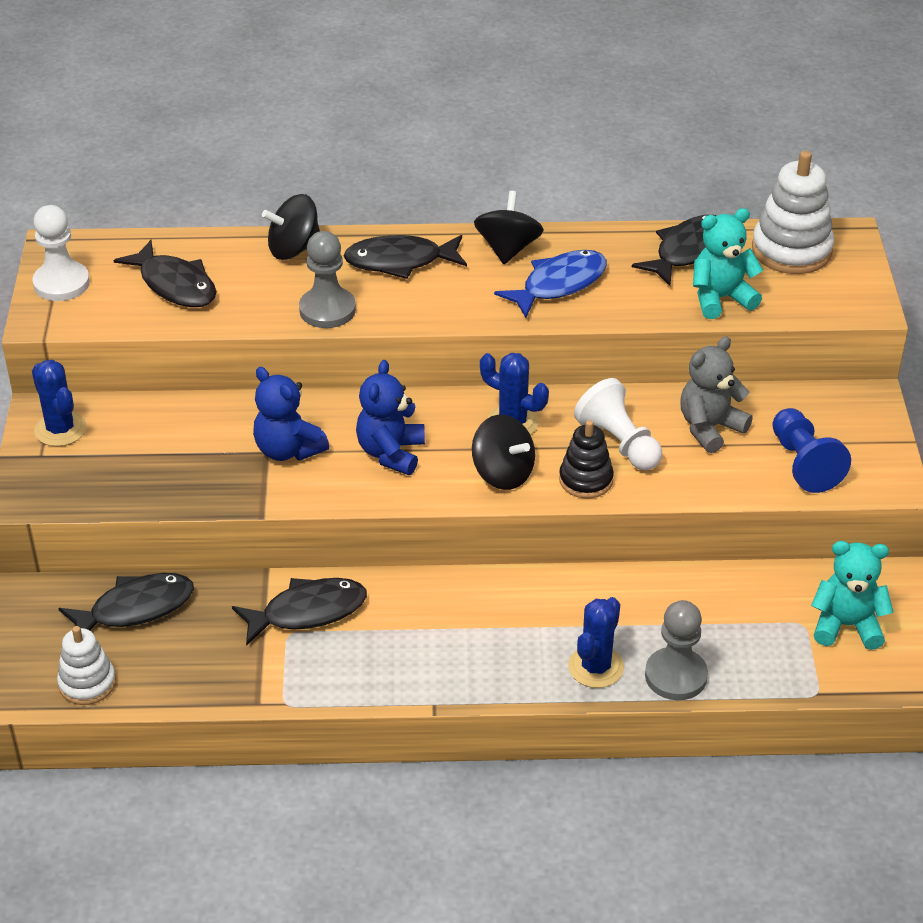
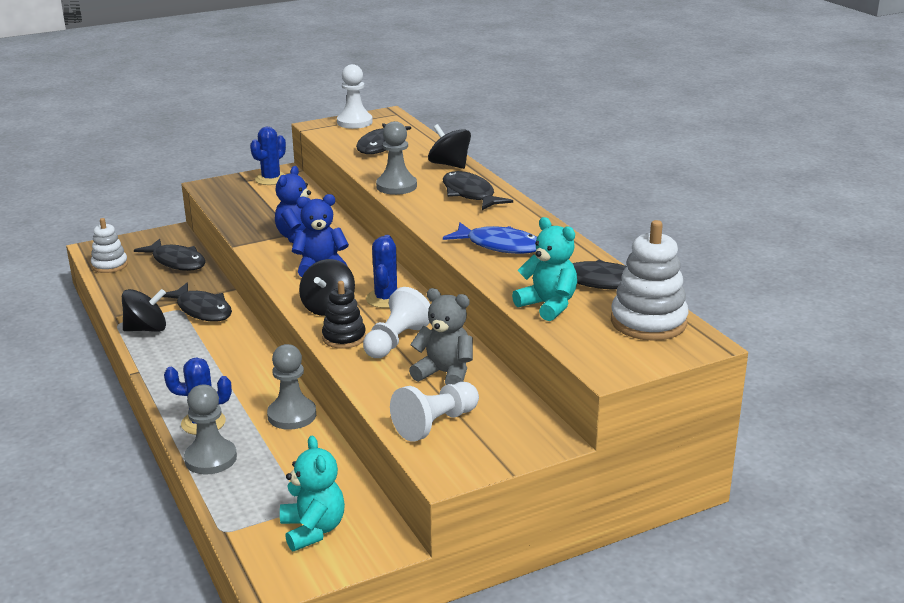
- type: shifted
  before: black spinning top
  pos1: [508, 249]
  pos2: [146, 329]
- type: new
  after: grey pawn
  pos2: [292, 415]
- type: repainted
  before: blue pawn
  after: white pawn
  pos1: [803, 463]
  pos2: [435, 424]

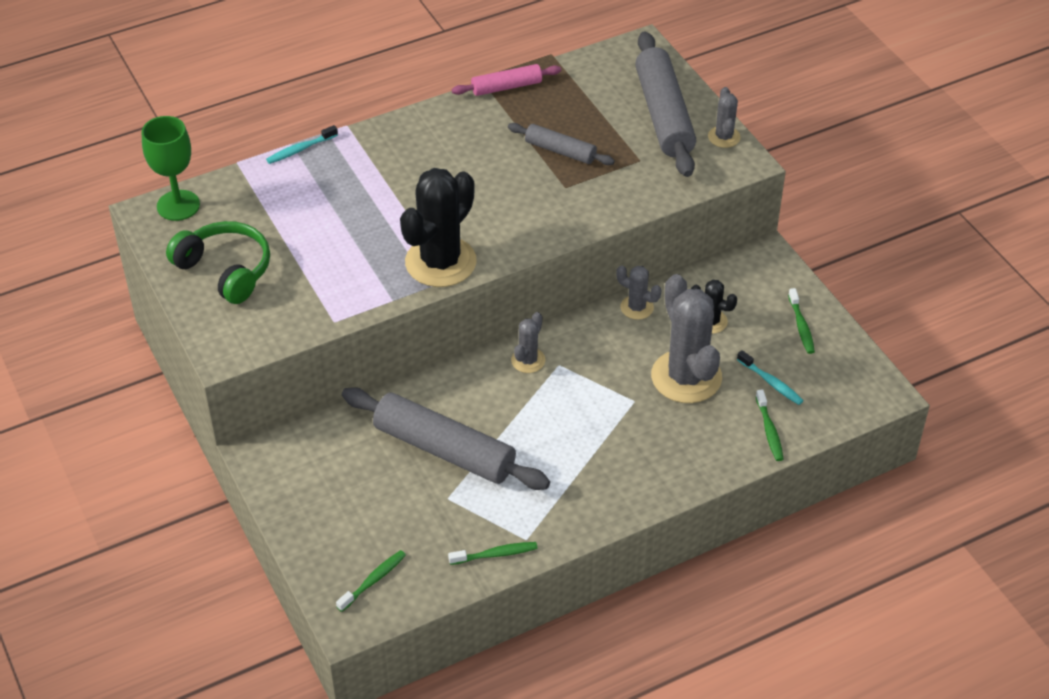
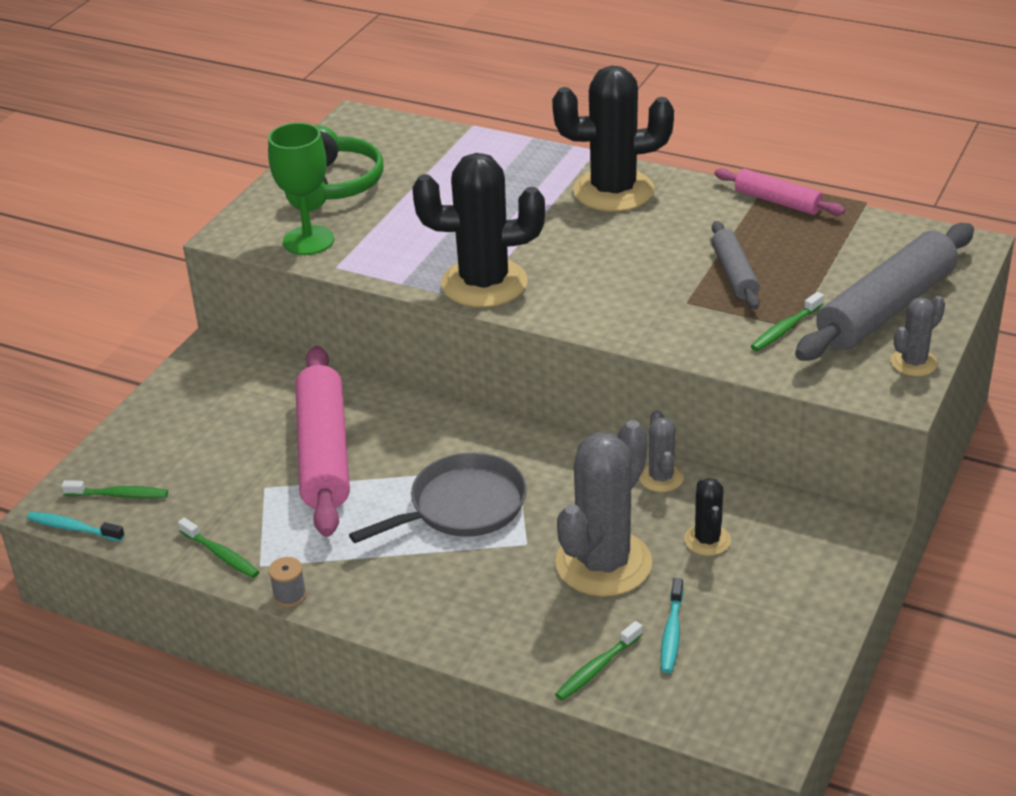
- type: shifted
  before: turquoise toothbrush
  pos1: [300, 149]
  pos2: [73, 528]
- type: shifted
  before: green goblet
  pos1: [178, 205]
  pos2: [308, 240]
- type: new
  after: grey spool
  pos2: [289, 595]
- type: repainted
  before: grey rolling pin
  after: pink rolling pin
  pos1: [444, 450]
  pos2: [324, 453]
- type: new
  after: grey pan
  pos2: [462, 506]
- type: new
  after: black cactus
  pos2: [613, 191]
- type: shifted
  before: green toothbrush
  pos1: [801, 326]
  pos2: [785, 329]
- type: gone
  before: grey cactus
  pos1: [528, 360]

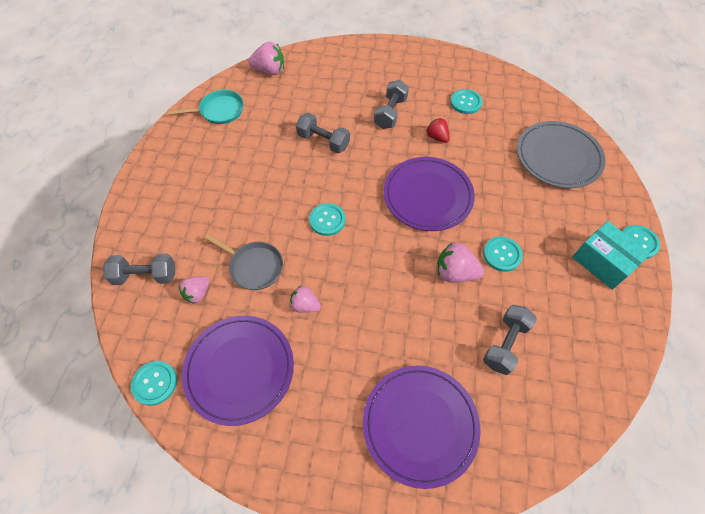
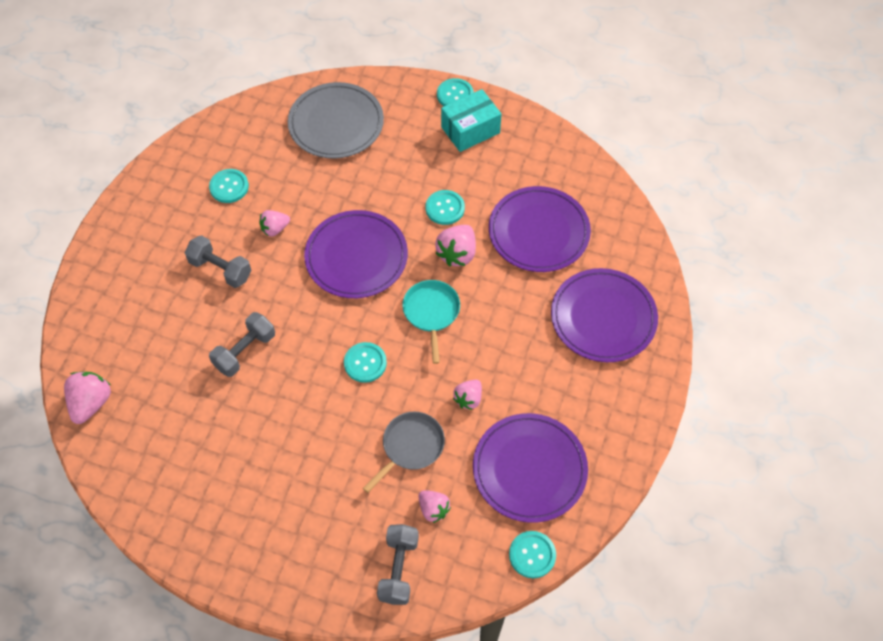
- type: repainted
  before: red strawberry
  after: pink strawberry
  pos1: [437, 137]
  pos2: [275, 229]
- type: shifted
  before: turquoise pan
  pos1: [219, 111]
  pos2: [431, 313]
- type: swapped
  before: grey dumbbell
  after: purple plate
  pos1: [505, 344]
  pos2: [539, 232]

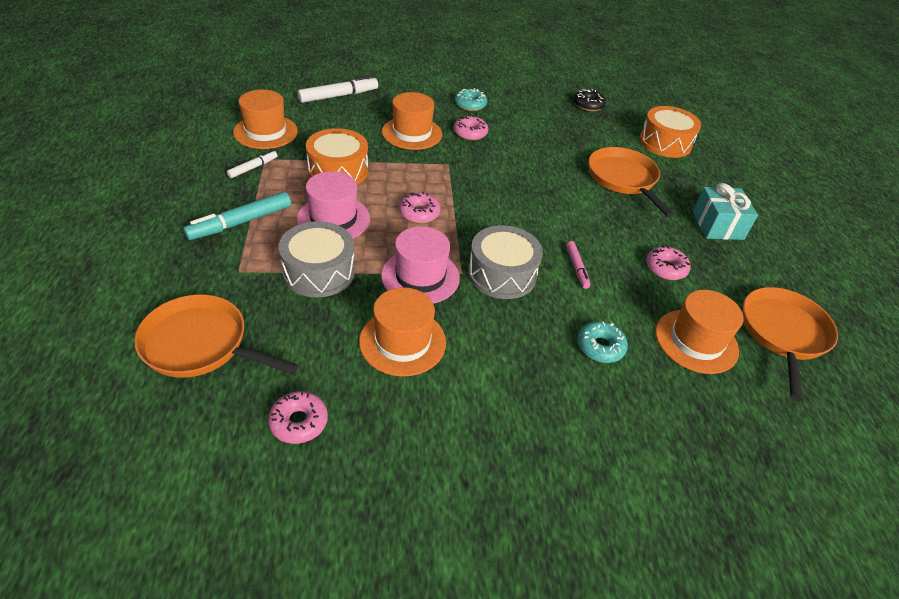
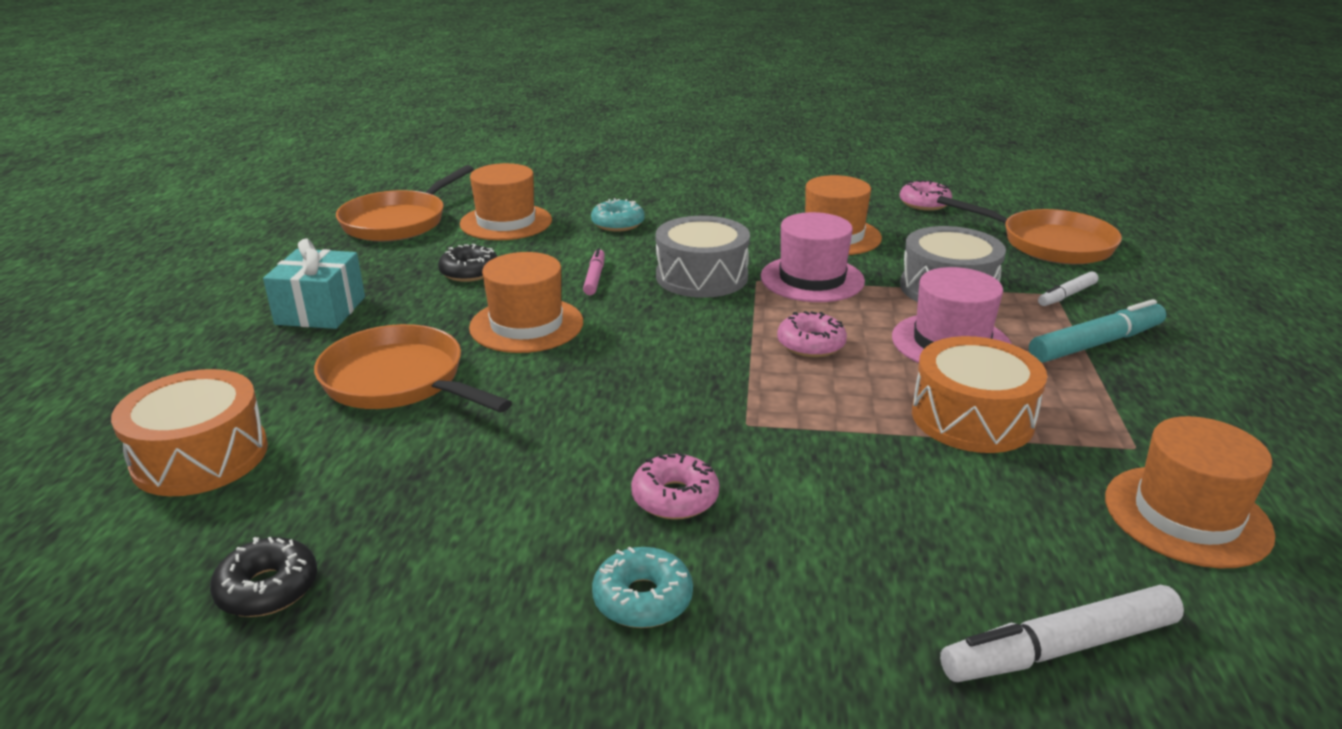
- type: rotated
  before: orange pan
  pos1: [624, 179]
  pos2: [399, 381]
  turn: 135
- type: repainted
  before: pink donut
  after: black donut
  pos1: [665, 268]
  pos2: [469, 272]
- type: shifted
  before: orange hat
  pos1: [412, 133]
  pos2: [526, 325]
- type: shifted
  before: white marker
  pos1: [253, 168]
  pos2: [1066, 295]

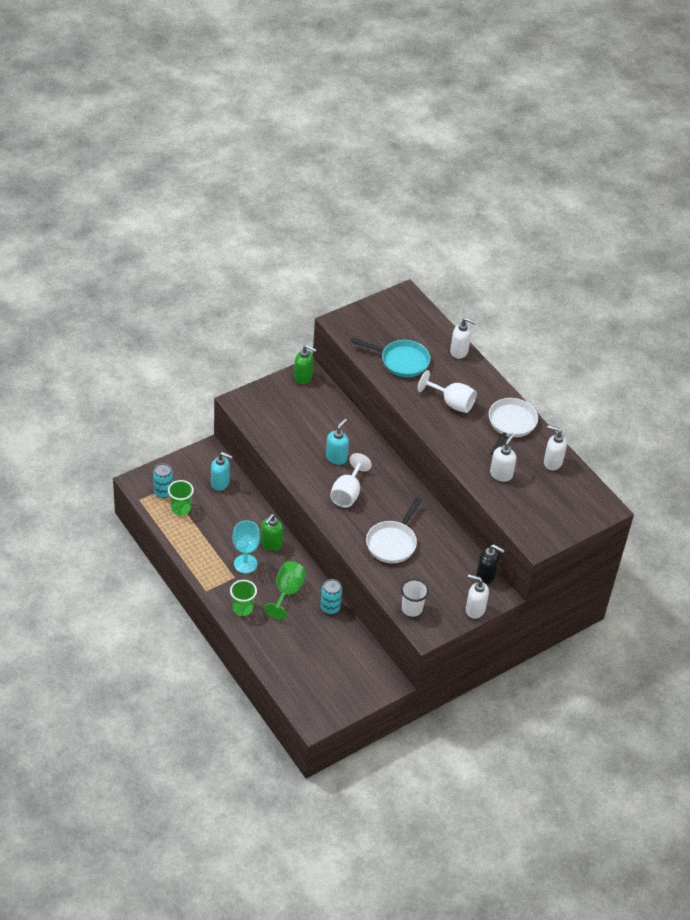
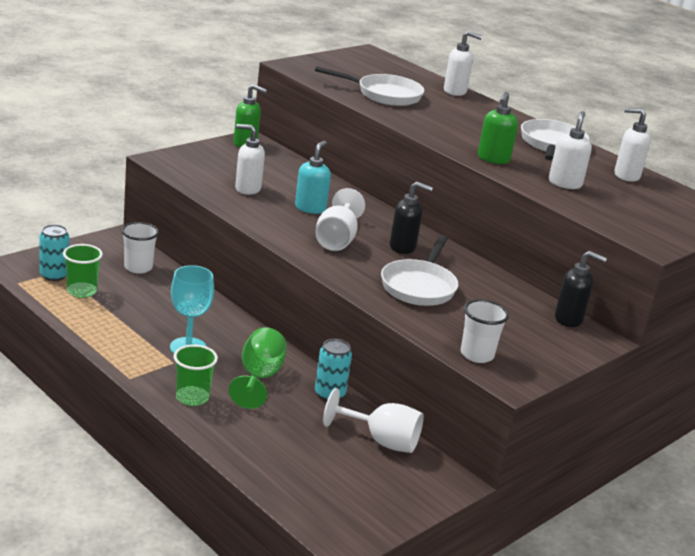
- type: swapped
  before: turquoise soap dispenser
  after: white cup
  pos1: [220, 483]
  pos2: [138, 267]
- type: shifted
  before: white soap dispenser
  pos1: [474, 610]
  pos2: [247, 189]
- type: repainted
  before: turquoise pan
  after: white pan
  pos1: [401, 361]
  pos2: [384, 95]
- type: shifted
  before: white goblet
  pos1: [452, 403]
  pos2: [381, 441]
- type: new
  after: black soap dispenser
  pos2: [403, 247]
- type: shifted
  before: green soap dispenser
  pos1: [271, 544]
  pos2: [493, 159]

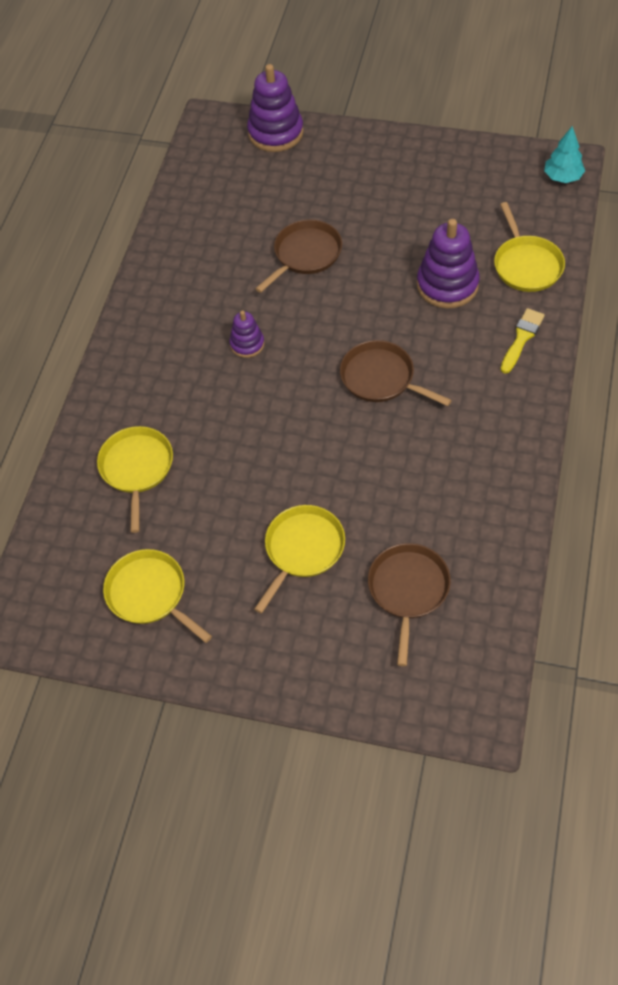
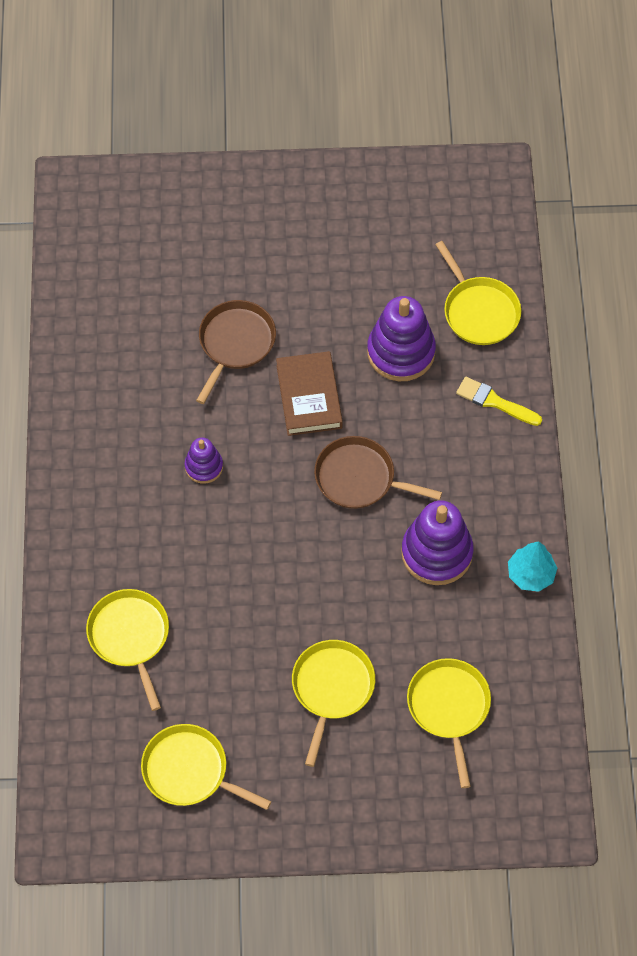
- type: new
  after: brown book
  pos2: [309, 396]
- type: shifted
  before: purple stacking toy
  pos1: [275, 133]
  pos2: [436, 553]
- type: repainted
  before: brown pan
  after: yellow pan
  pos1: [408, 590]
  pos2: [449, 707]
- type: rotated
  before: yellow brush
  pos1: [522, 338]
  pos2: [495, 402]
  turn: -75
- type: shifted
  before: turquoise tree
  pos1: [562, 177]
  pos2: [530, 574]

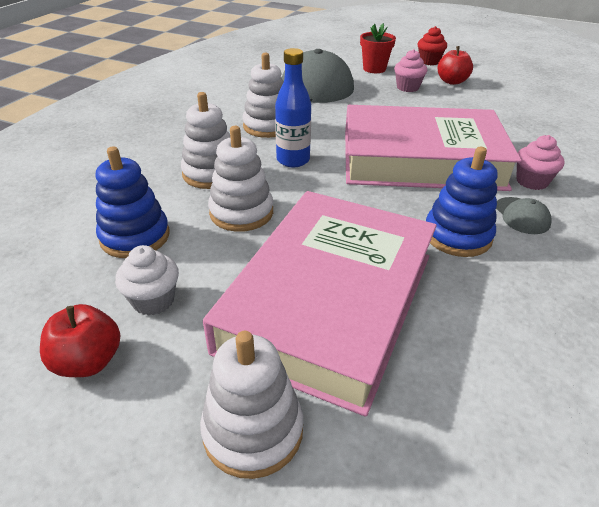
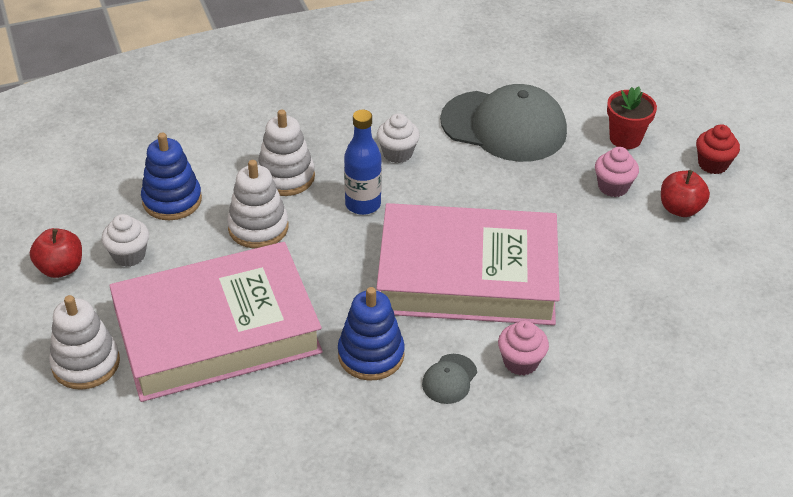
- type: rotated
  before: pink book
  pos1: [421, 159]
  pos2: [467, 275]
  turn: -45
- type: swapped
  before: white stacking toy
  after: white cupcake
  pos1: [267, 126]
  pos2: [397, 153]

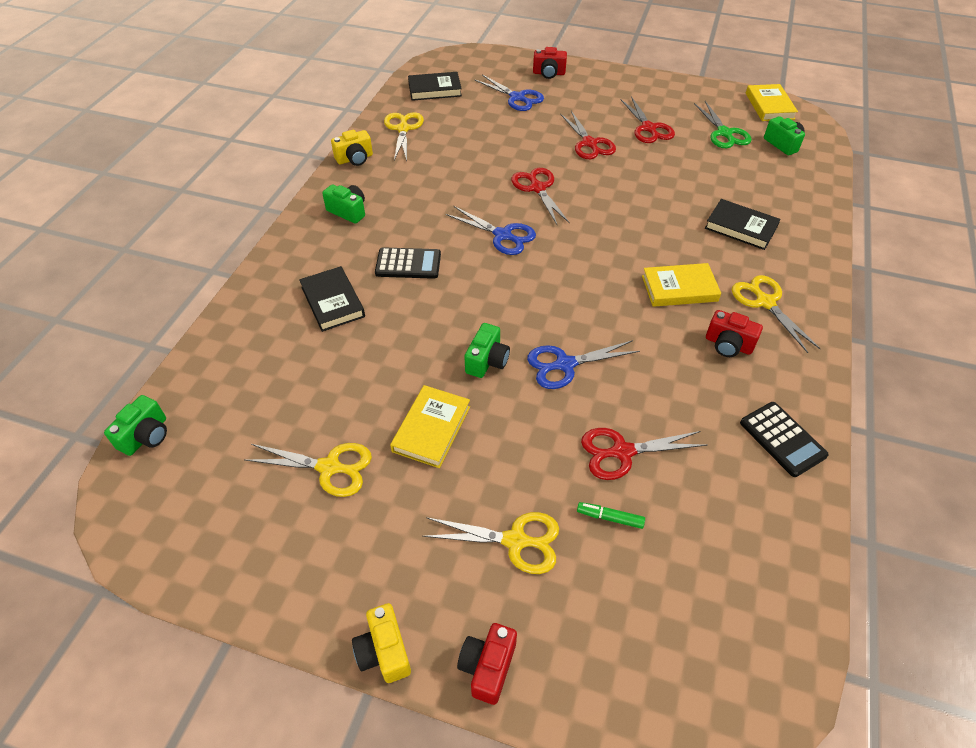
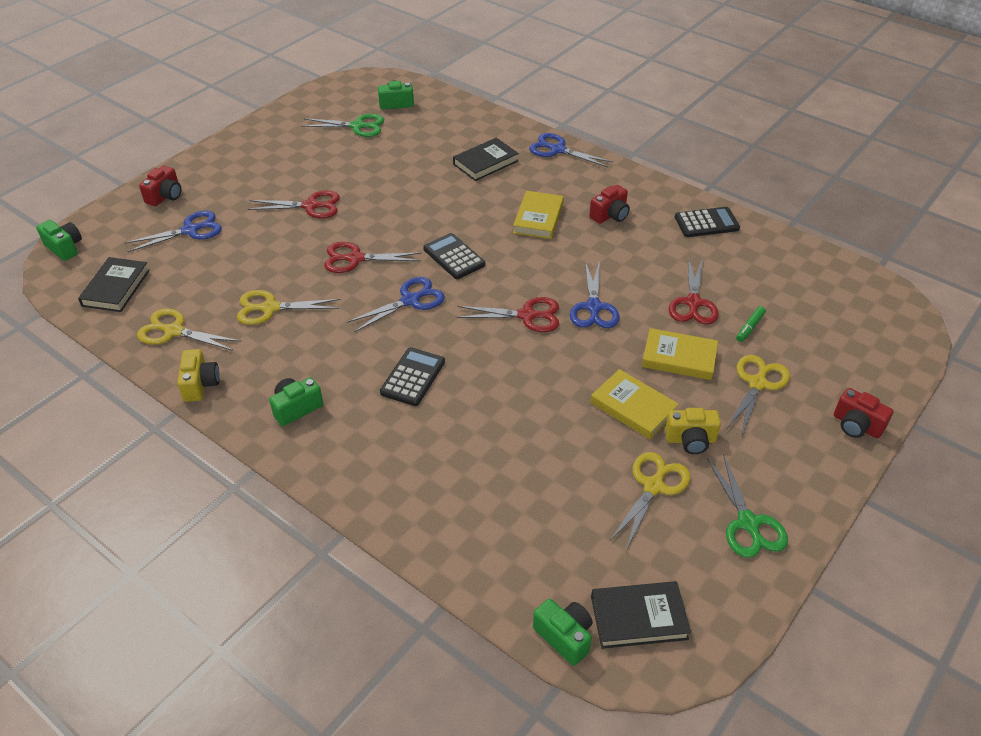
- type: shifted
  before: green camera
  pos1: [487, 361]
  pos2: [64, 248]
- type: shifted
  before: yellow scissors
  pos1: [765, 302]
  pos2: [270, 308]
- type: new
  after: black calculator
  pos2: [454, 257]
- type: shifted
  before: red scissors
  pos1: [649, 128]
  pos2: [527, 315]
- type: new
  after: blue scissors
  pos2: [557, 150]
- type: shifted
  before: black book
  pos1: [333, 302]
  pos2: [639, 617]
- type: shifted
  before: yellow book
  pos1: [769, 106]
  pos2: [679, 358]
- type: shifted
  before: yellow camera
  pos1: [384, 651]
  pos2: [690, 440]
- type: new
  after: green scissors
  pos2: [748, 523]

